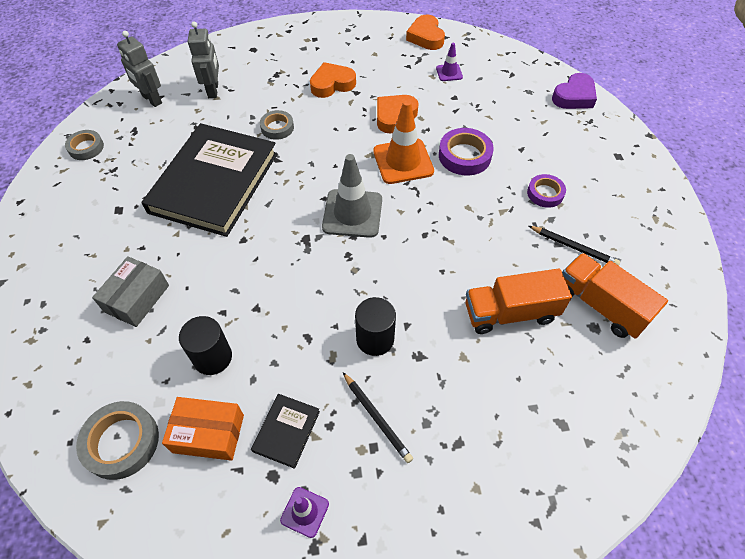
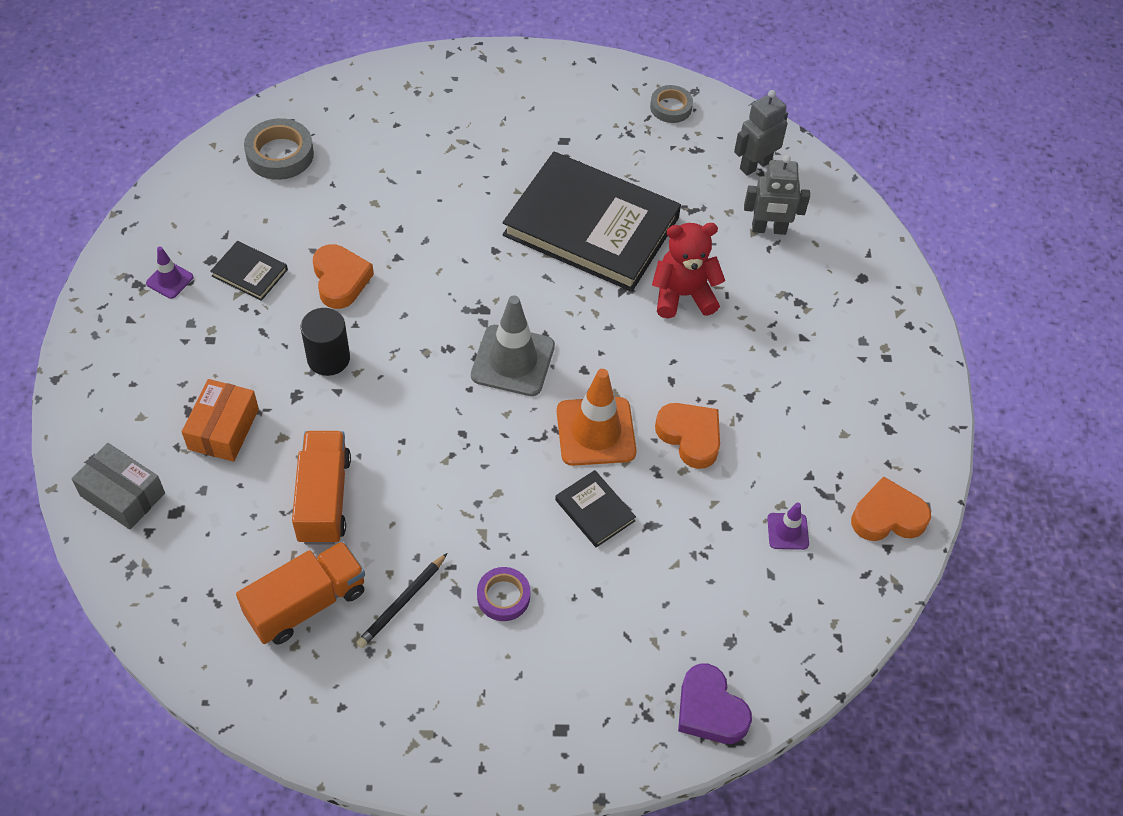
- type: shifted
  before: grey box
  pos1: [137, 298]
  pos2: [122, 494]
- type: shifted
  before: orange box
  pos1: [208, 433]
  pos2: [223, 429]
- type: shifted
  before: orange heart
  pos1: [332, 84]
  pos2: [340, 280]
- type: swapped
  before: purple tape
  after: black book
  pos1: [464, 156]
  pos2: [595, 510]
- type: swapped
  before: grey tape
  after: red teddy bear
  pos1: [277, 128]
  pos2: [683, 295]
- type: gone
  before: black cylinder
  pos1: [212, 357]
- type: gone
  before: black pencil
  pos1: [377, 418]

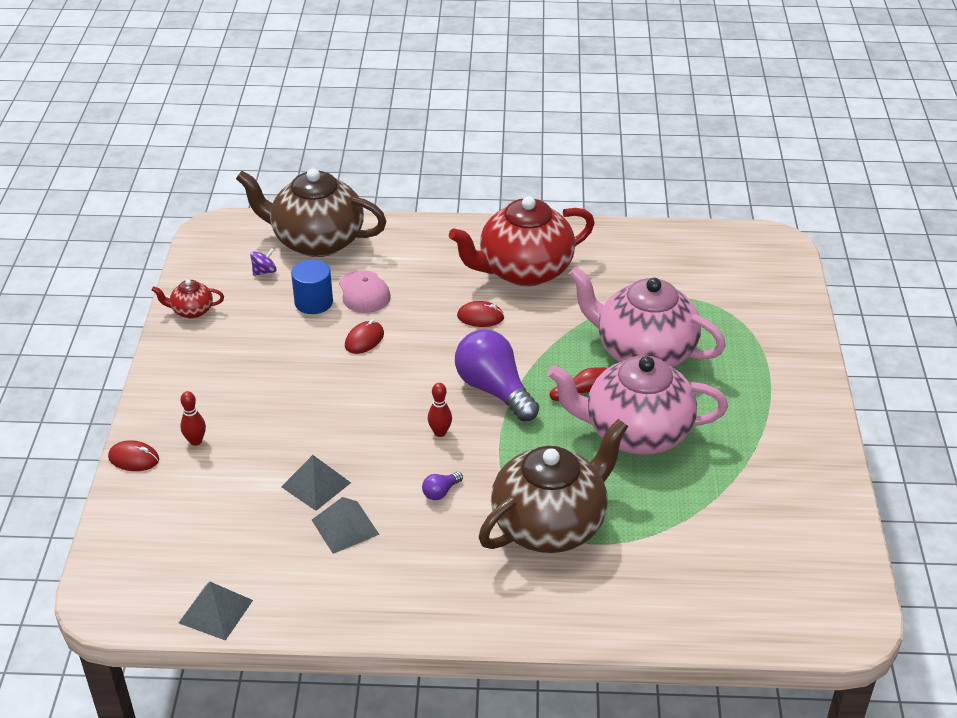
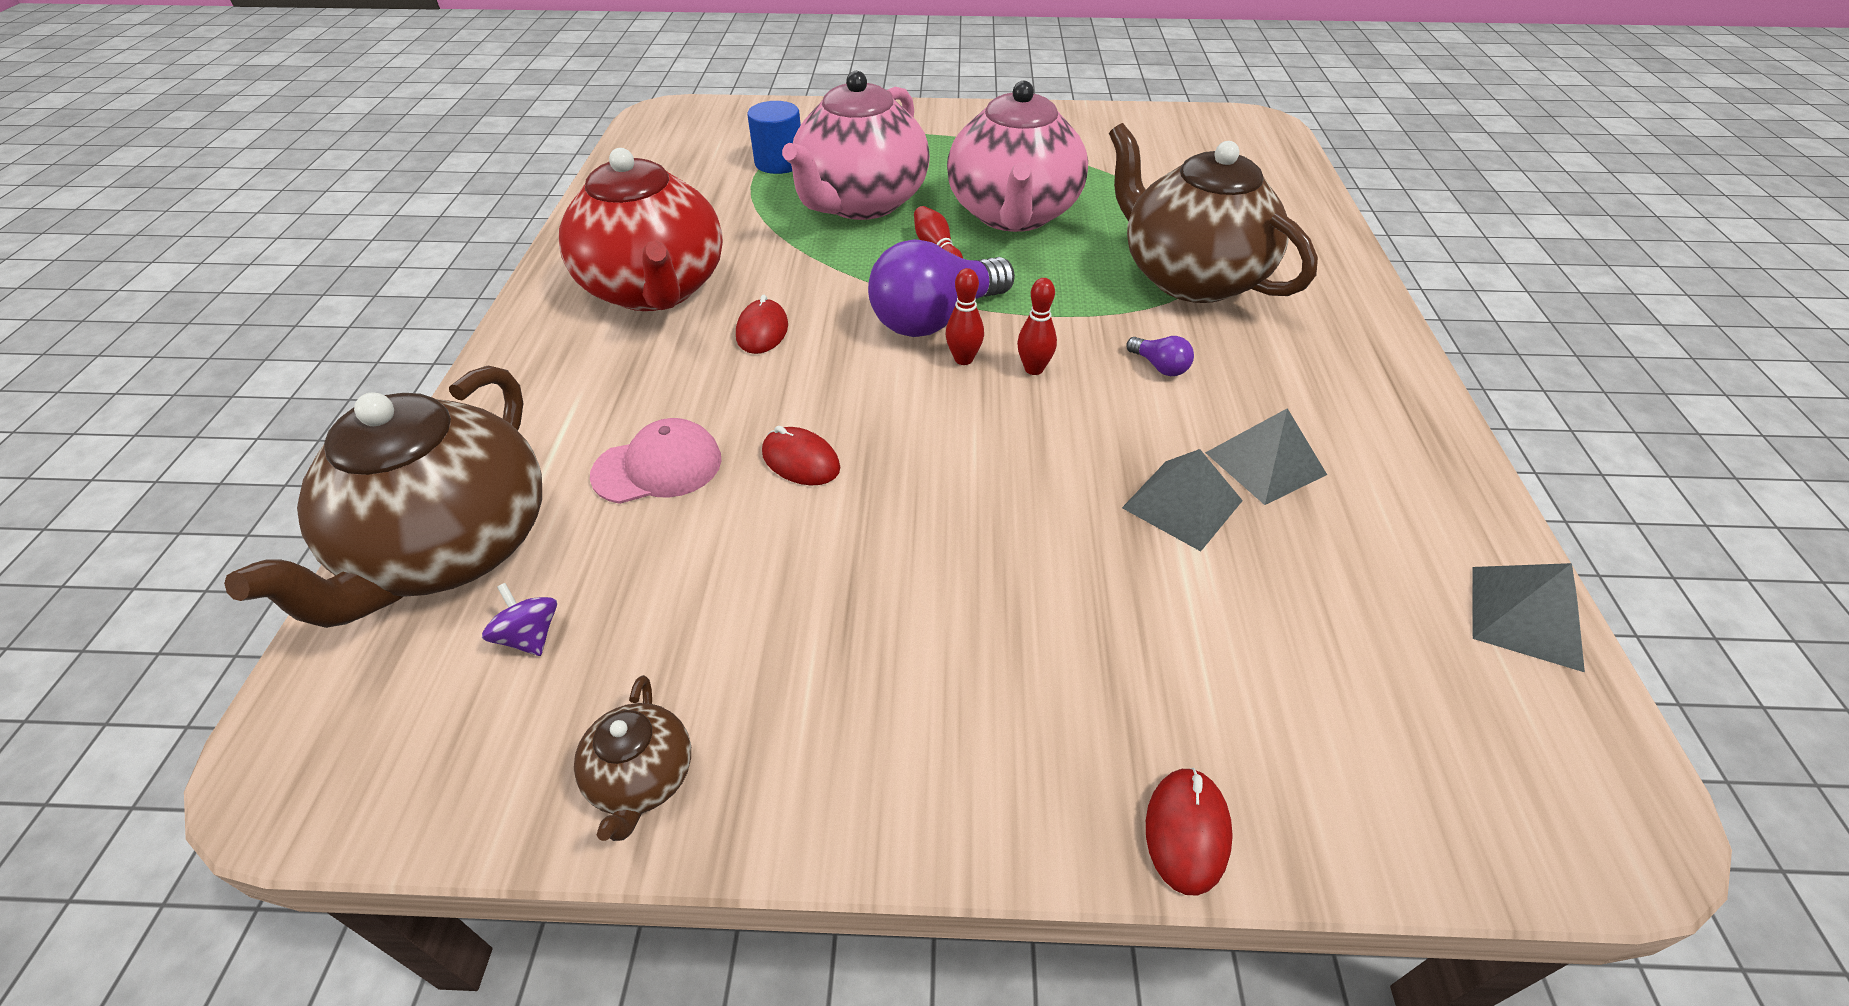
- type: repainted
  before: red teapot
  after: brown teapot
  pos1: [191, 311]
  pos2: [642, 779]
- type: shifted
  before: blue cylinder
  pos1: [313, 302]
  pos2: [779, 163]
- type: shifted
  before: red bowling pin
  pos1: [195, 441]
  pos2: [963, 359]

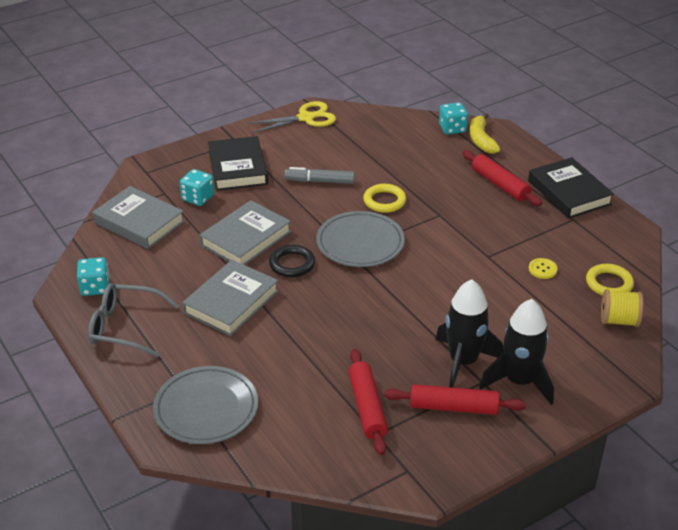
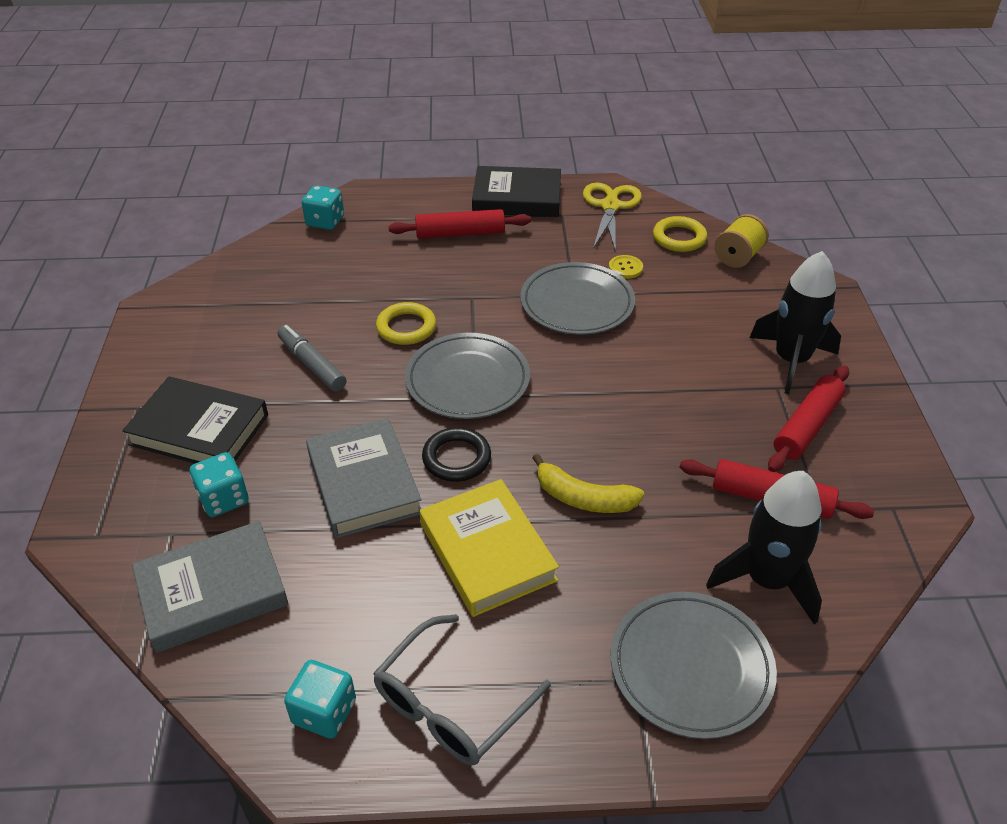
- type: rotated
  before: grey marker
  pos1: [320, 181]
  pos2: [312, 364]
  turn: 105
- type: repainted
  before: grey book
  after: yellow book
  pos1: [231, 302]
  pos2: [487, 552]
- type: new
  after: grey plate
  pos2: [577, 303]
- type: shifted
  before: yellow banana
  pos1: [481, 140]
  pos2: [583, 498]
- type: shifted
  before: yellow scissors
  pos1: [306, 118]
  pos2: [610, 206]
- type: shifted
  before: black rocket
  pos1: [463, 361]
  pos2: [767, 580]

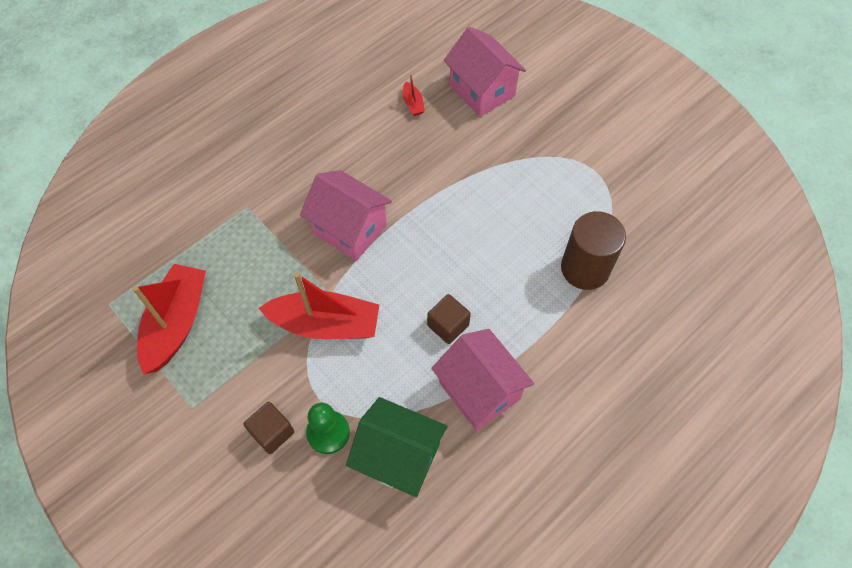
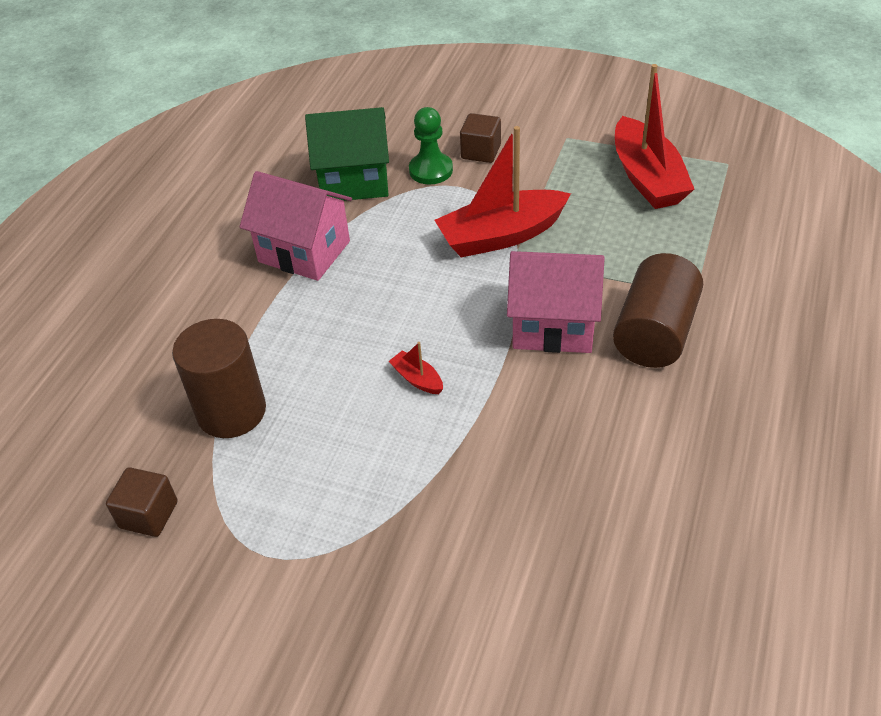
- type: shifted
  before: brown cube
  pos1: [448, 325]
  pos2: [148, 515]
- type: shifted
  before: red boat
  pos1: [413, 103]
  pos2: [417, 379]
- type: new
  after: brown cylinder
  pos2: [654, 333]
- type: gone
  before: pink house
  pos1: [482, 91]

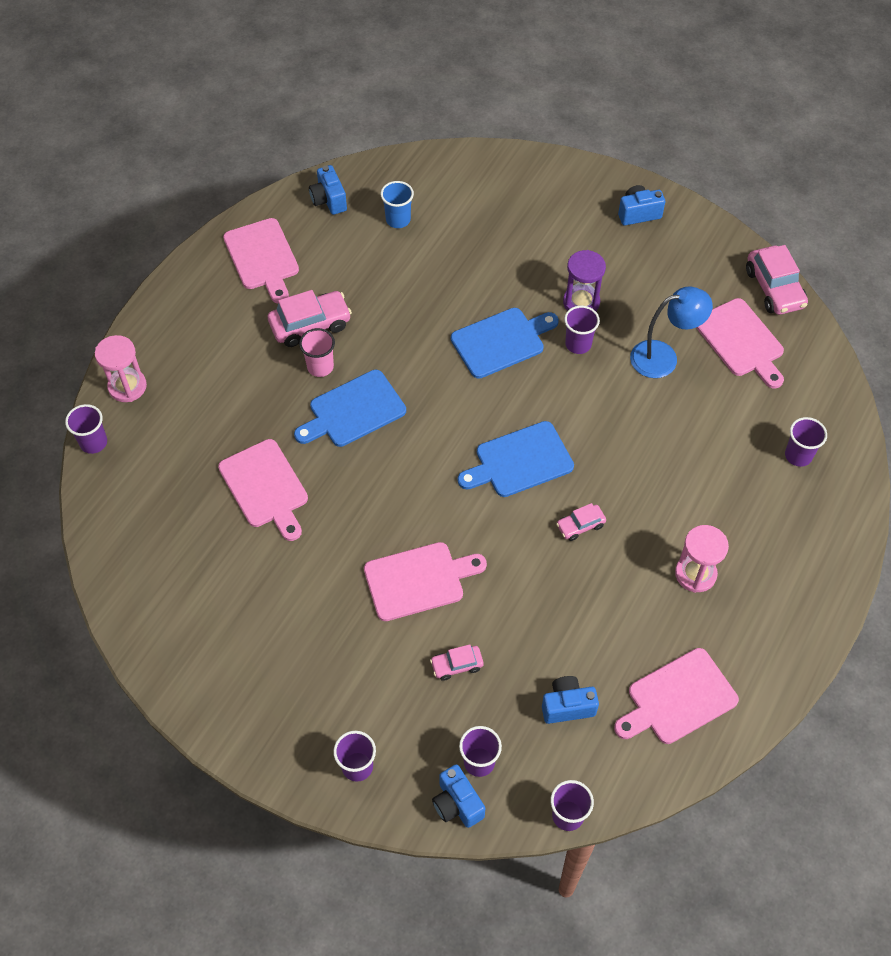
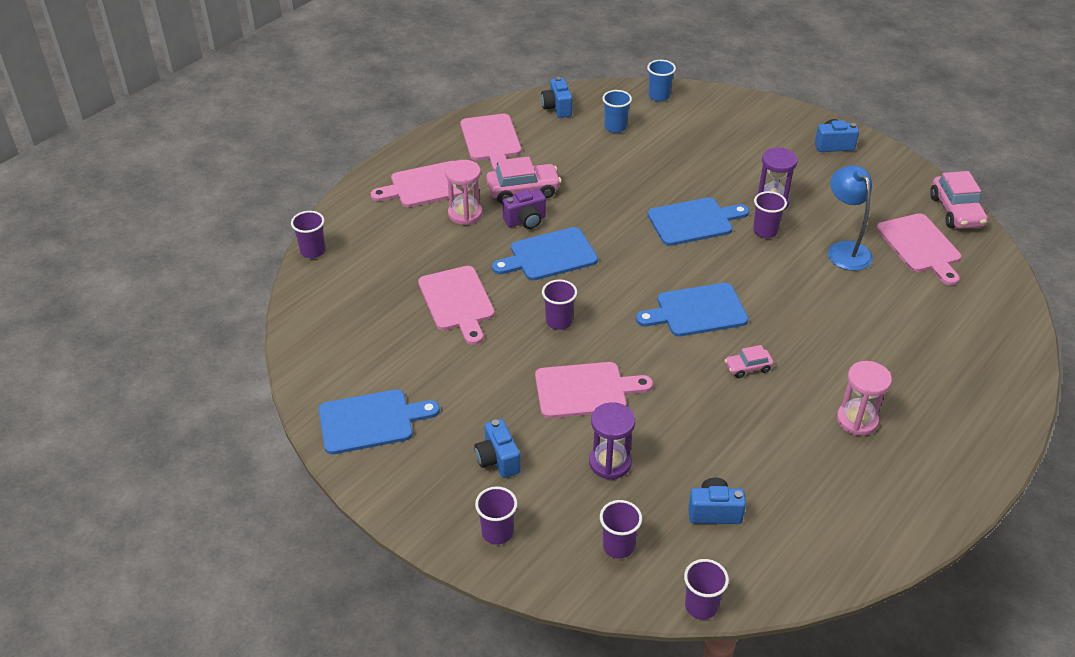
- type: new
  after: blue cutting board
  pos2: [371, 421]
- type: shifted
  before: pink cutting board
  pos1: [678, 698]
  pos2: [426, 186]
- type: shifted
  before: pink hourglass
  pos1: [127, 386]
  pos2: [465, 214]
- type: shifted
  before: blue camera
  pos1: [457, 804]
  pos2: [498, 460]
- type: swapped
  before: pink cup
  after: purple camera
  pos1: [320, 367]
  pos2: [526, 221]
- type: shifted
  before: purple cup
  pos1: [798, 455]
  pos2: [559, 321]
- type: swapped
  before: pink car
  after: purple hourglass
  pos1: [457, 665]
  pos2: [610, 463]
- type: new
  after: blue cup
  pos2: [659, 96]
- type: rotated
  before: blue lamp
  pos1: [663, 357]
  pos2: [844, 250]
  turn: -105

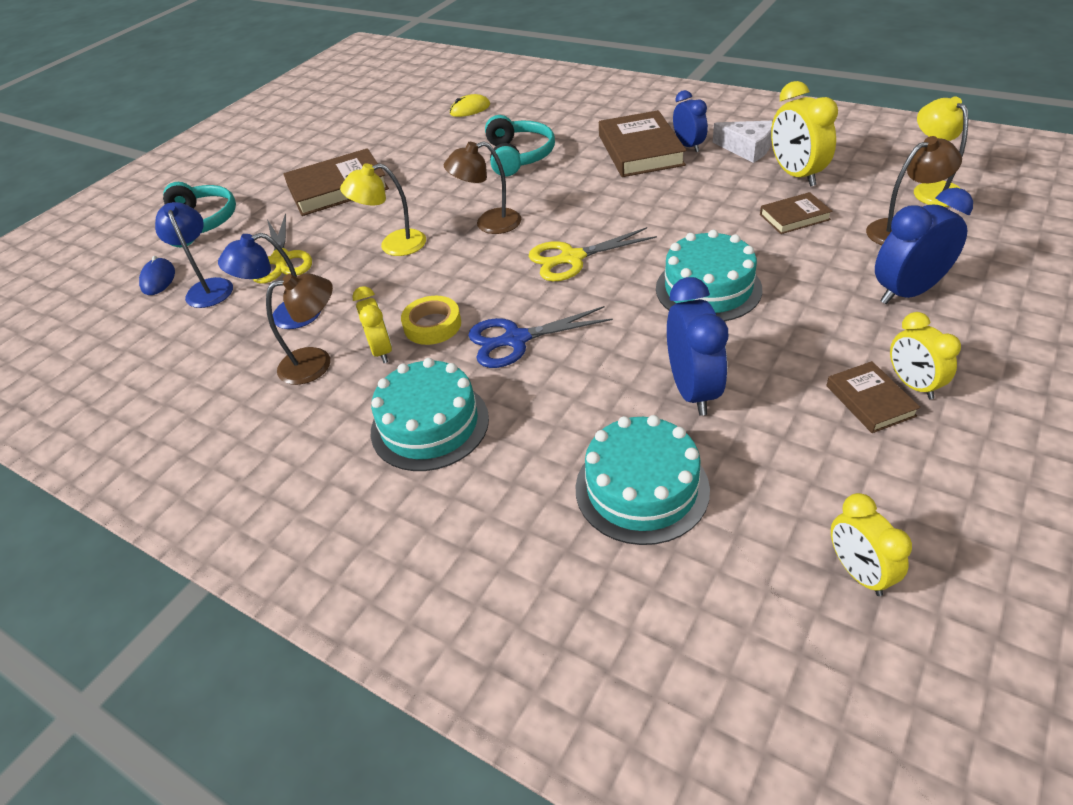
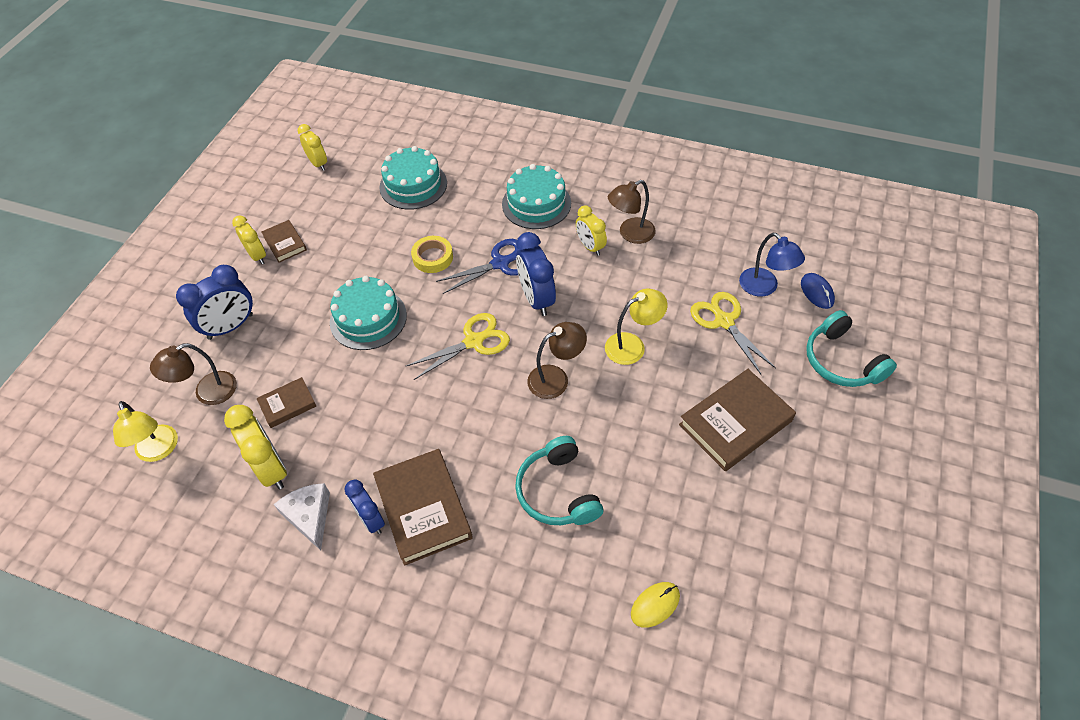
- type: rotated
  before: white cheese
  pos1: [747, 148]
  pos2: [309, 516]
  turn: 45
- type: shifted
  before: yellow tape
  pos1: [432, 325]
  pos2: [432, 257]
- type: shifted
  before: blue clock
  pos1: [692, 390]
  pos2: [536, 299]
- type: gone
  before: blue lamp
  pos1: [285, 317]

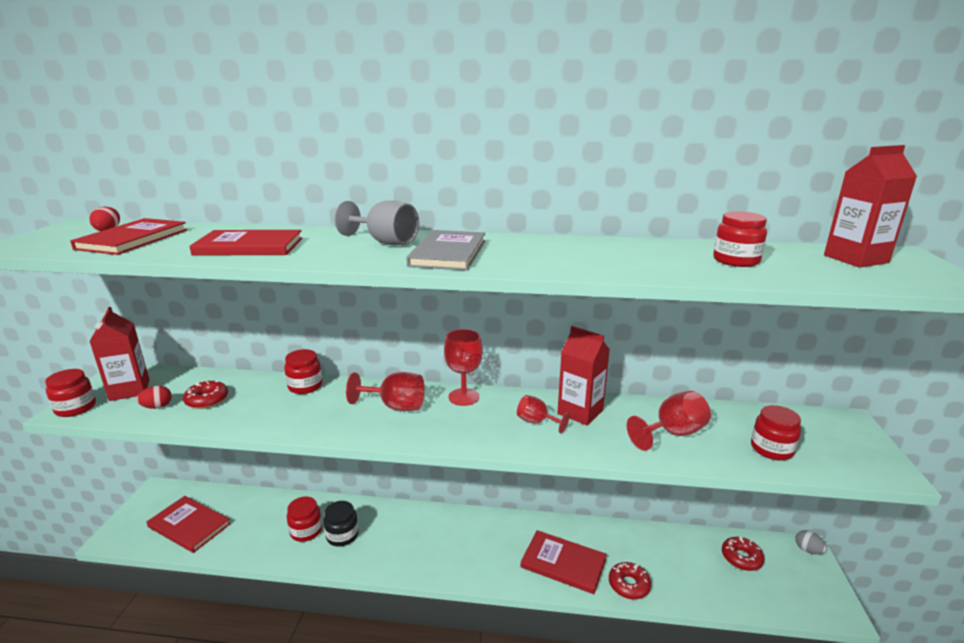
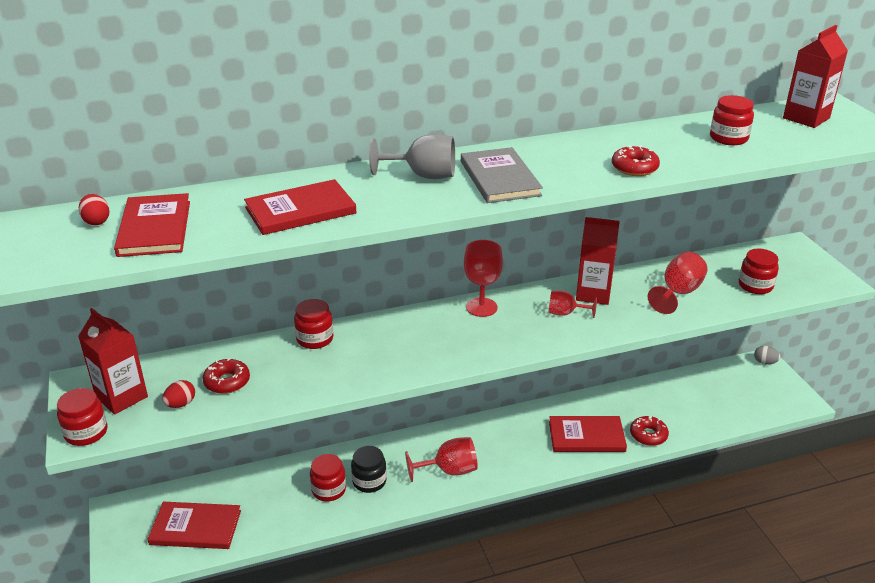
- type: shifted
  before: red goblet
  pos1: [395, 406]
  pos2: [449, 470]
- type: shifted
  before: red donut
  pos1: [741, 558]
  pos2: [634, 168]

